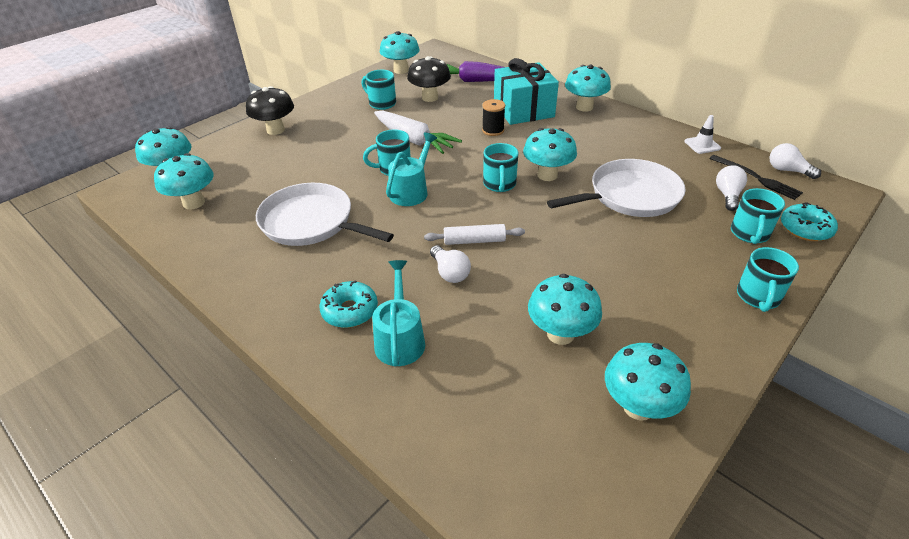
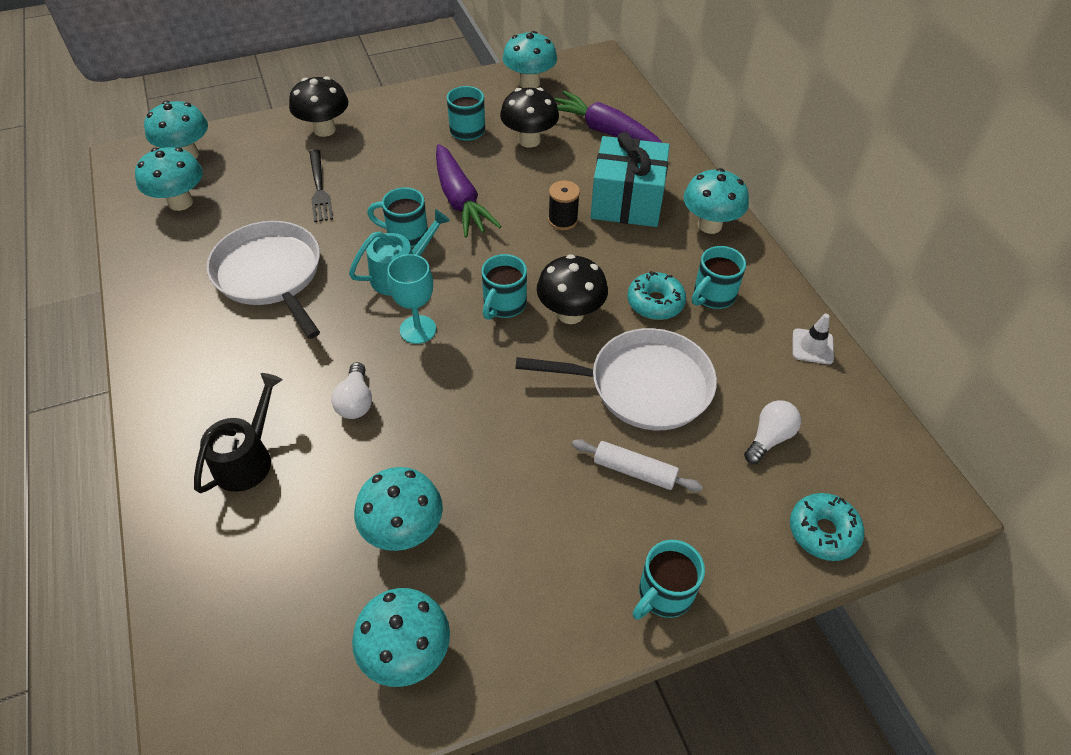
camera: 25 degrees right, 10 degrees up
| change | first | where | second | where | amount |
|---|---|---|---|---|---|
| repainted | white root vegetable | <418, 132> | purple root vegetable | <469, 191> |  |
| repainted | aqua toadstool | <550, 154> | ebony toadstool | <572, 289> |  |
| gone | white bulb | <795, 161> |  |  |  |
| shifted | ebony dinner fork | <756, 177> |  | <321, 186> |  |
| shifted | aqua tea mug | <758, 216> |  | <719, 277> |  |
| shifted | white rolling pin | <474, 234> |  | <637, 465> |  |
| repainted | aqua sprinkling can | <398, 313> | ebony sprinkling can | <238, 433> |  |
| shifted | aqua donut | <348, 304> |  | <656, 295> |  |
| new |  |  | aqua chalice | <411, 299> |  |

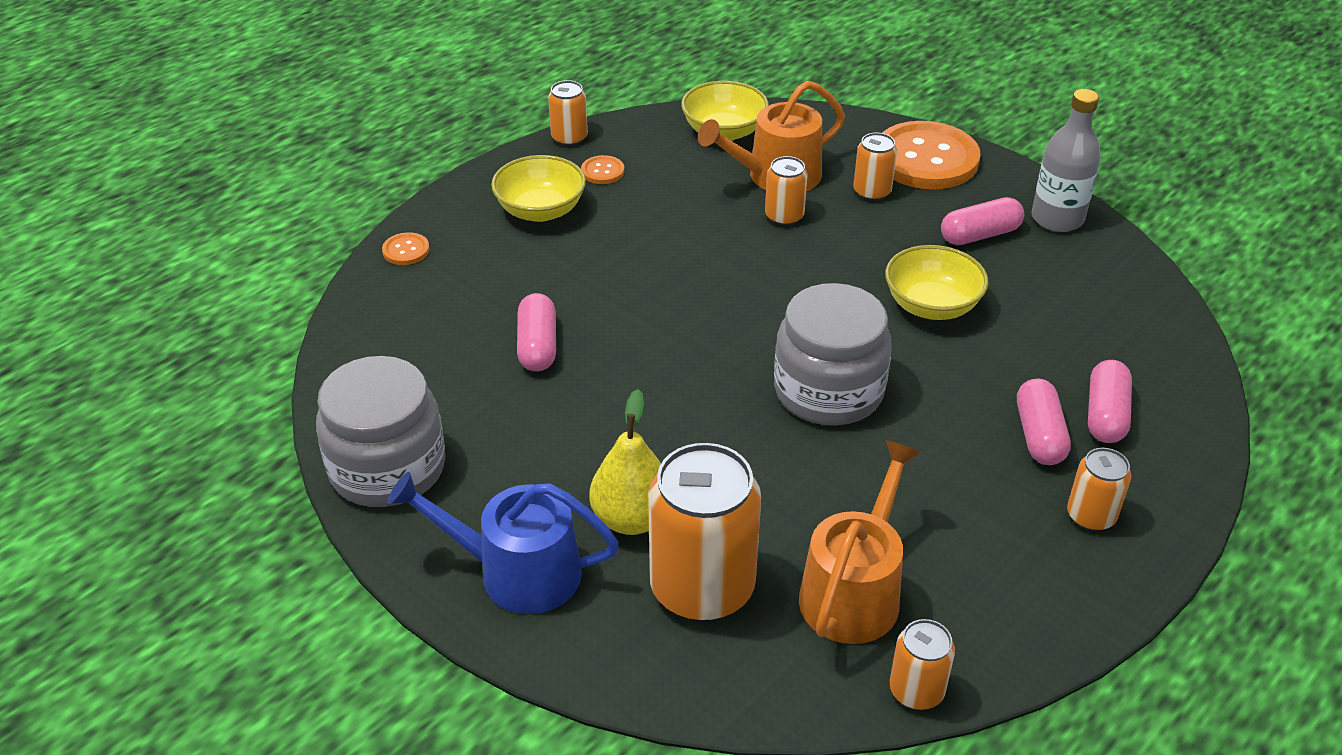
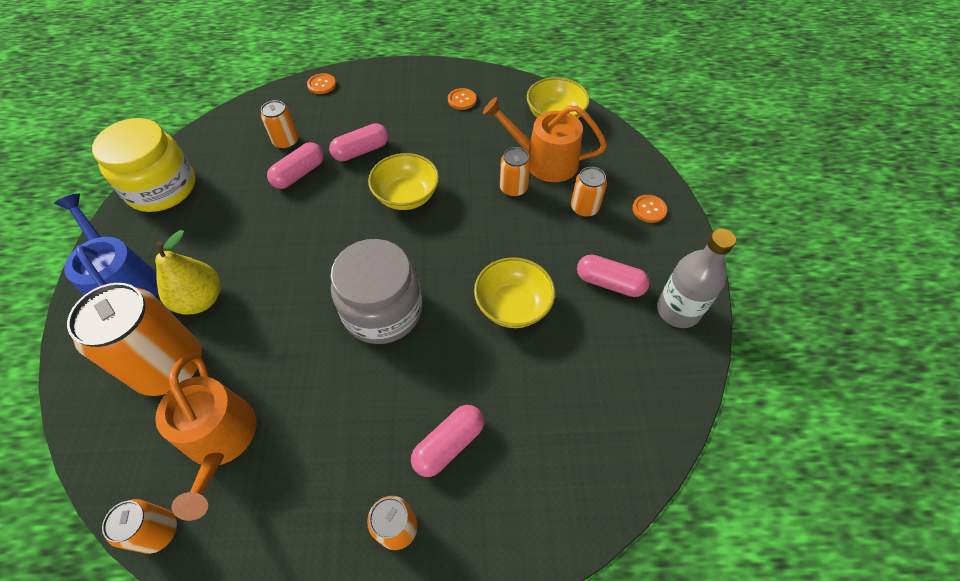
camera: 45 degrees right, 15 degrees up
| change | first | where | second | where | amount |
|---|---|---|---|---|---|
| shifted | orange soda can | <568, 113> |  | <280, 124> |  |
| scaled | orange shirt button | <931, 155> |  | <649, 209> | x0.41 |
| shifted | yellow bowl | <538, 188> |  | <403, 181> |  |
| repainted | gray preserve jar | <381, 431> | yellow preserve jar | <143, 165> |  |
| shifted | rosy capsule | <1110, 401> |  | <358, 142> |  |
| rotated | orange sprinkling can | <860, 542> |  | <205, 437> | 90 degrees clockwise |

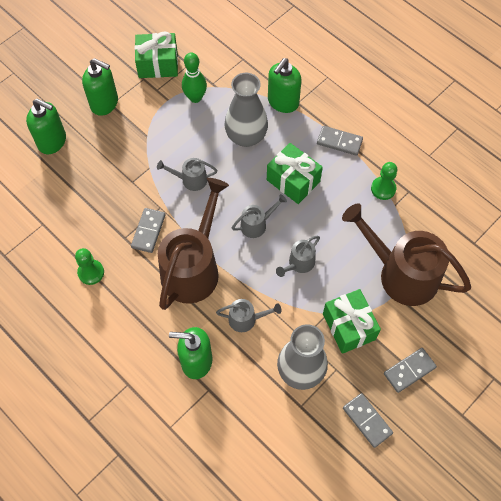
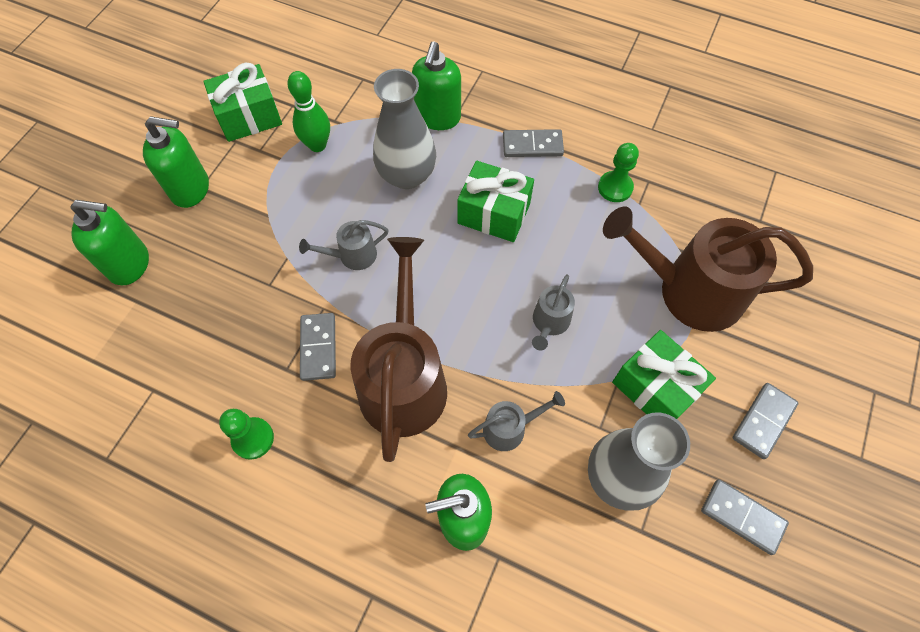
camera: 20 degrees left, 0 degrees up
| change | first | where | second | where | amount |
|---|---|---|---|---|---|
| gone | gray sprinkling can | <259, 216> |  |  |  |

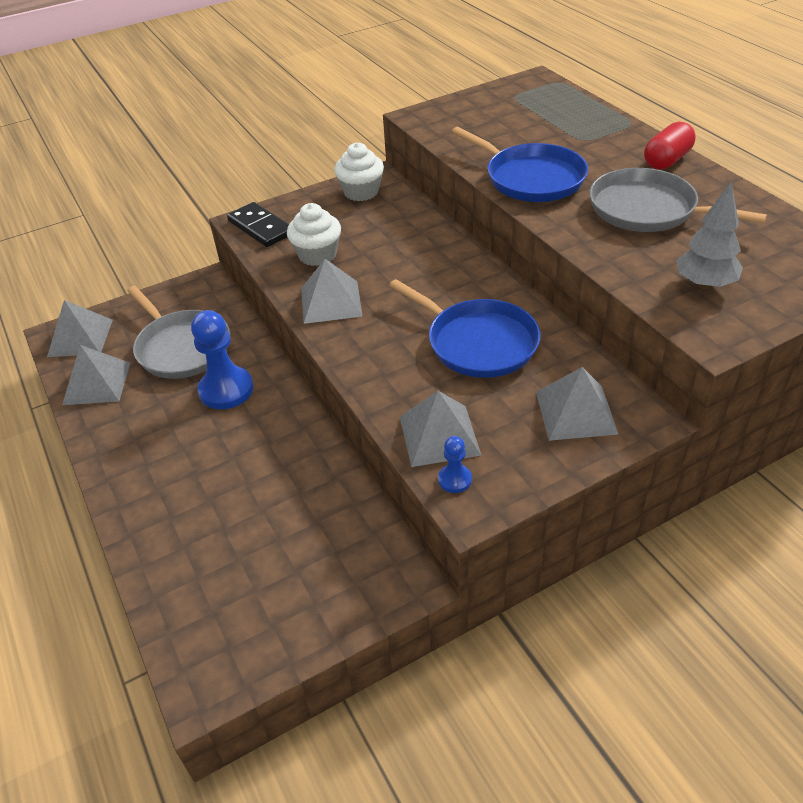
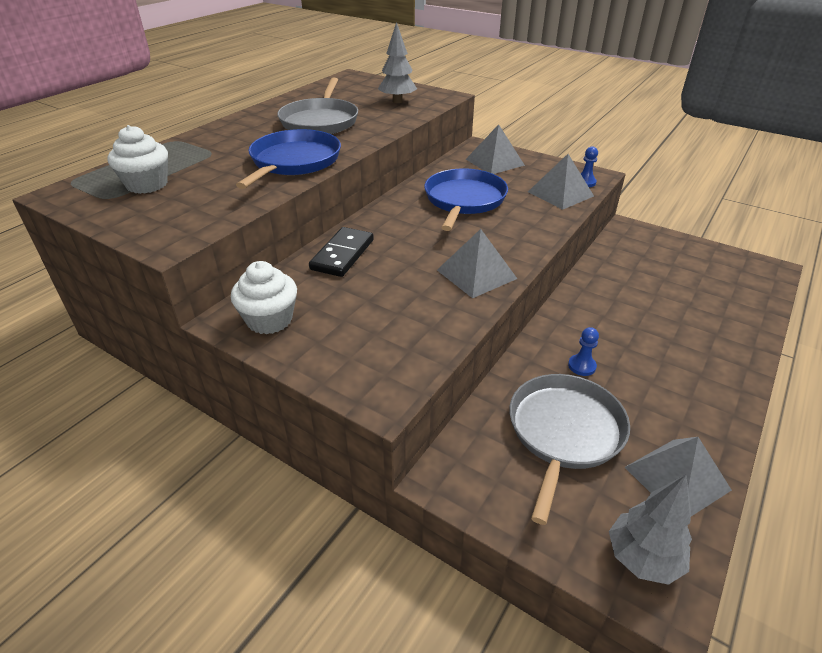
camera: 120 degrees left, 5 degrees down
| change | first | where | second | where | amount |
|---|---|---|---|---|---|
| gone | red capsule | <669, 146> |  |  |  |
| shifted | ebony domino | <258, 224> |  | <341, 252> |  |
| shifted | white cupcake | <314, 234> |  | <137, 159> |  |
| swapped | gray solid pyramid | <80, 328> | gray fir tree | <650, 530> |  |
| scaled | cobalt pawn | <222, 359> |  | <583, 351> | x0.49 |

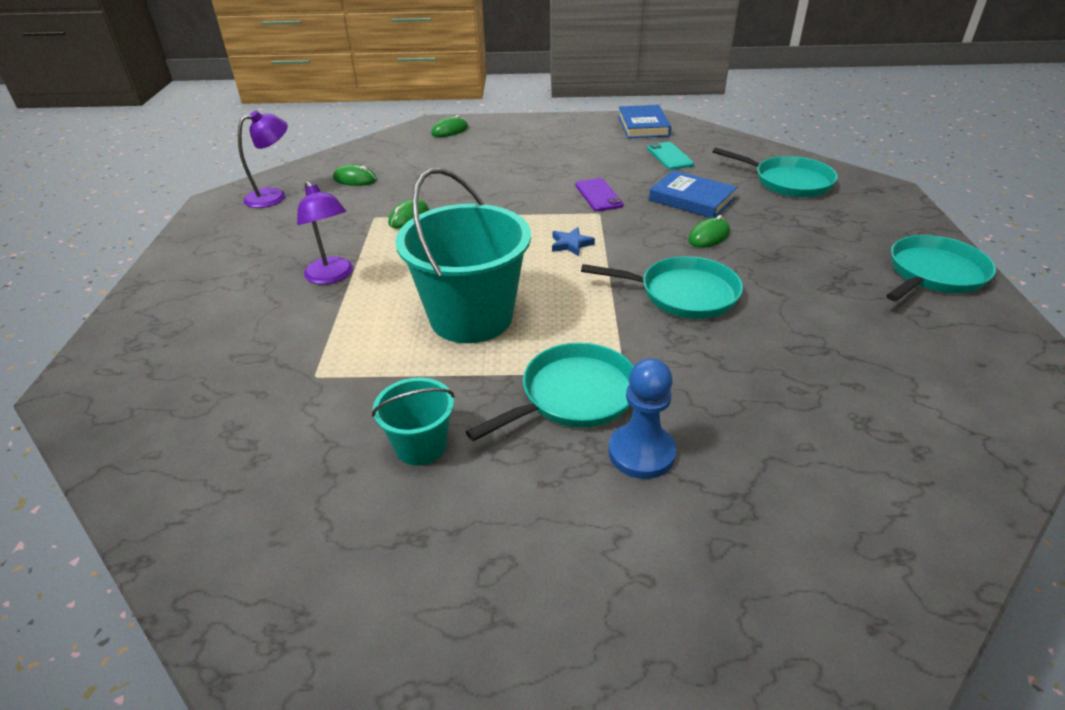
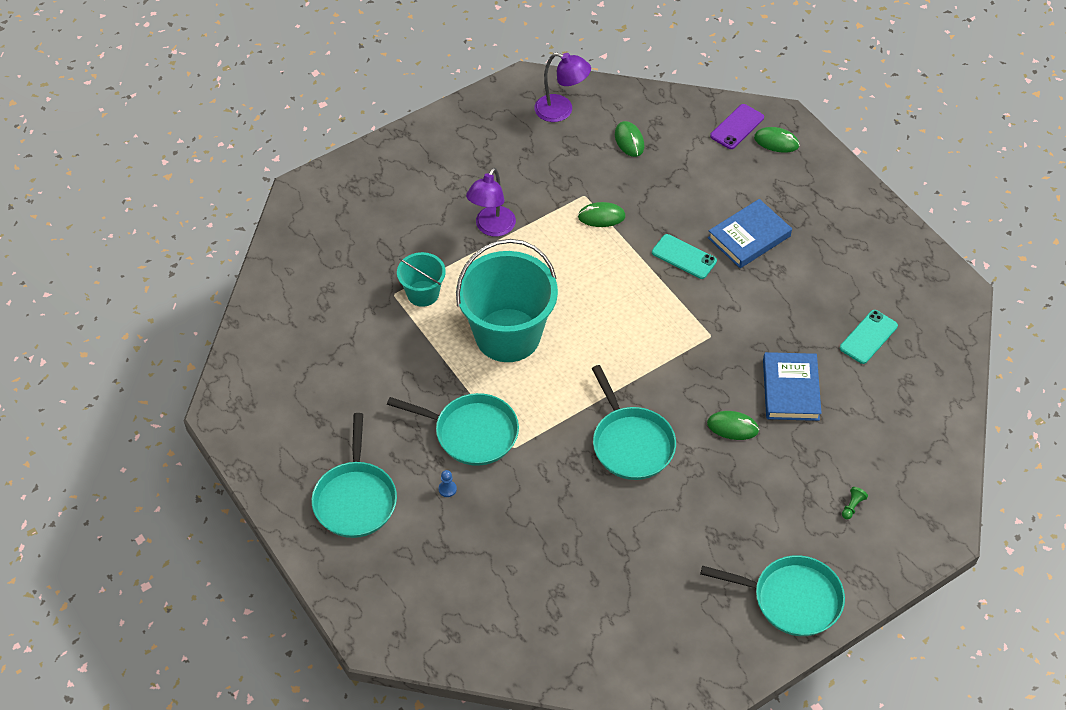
camera: 55 degrees right, 15 degrees up
| change | first | where | second | where | amount |
|---|---|---|---|---|---|
| shifted | cobalt hardcover | <644, 121> |  | <750, 233> |  |
| shifted | aqua skillet | <775, 172> |  | <354, 475> |  |
| shifted | purple smartphone | <599, 194> |  | <737, 126> |  |
| gone | cobalt star | <573, 241> |  |  |  |
| scaled | cobalt pawn | <642, 418> |  | <447, 483> | x0.41 |
| shifted | aqua bucket | <413, 421> |  | <421, 279> |  |
| new |  |  | aqua smartphone | <684, 256> |  |
| new |  |  | green pawn | <855, 503> |  |

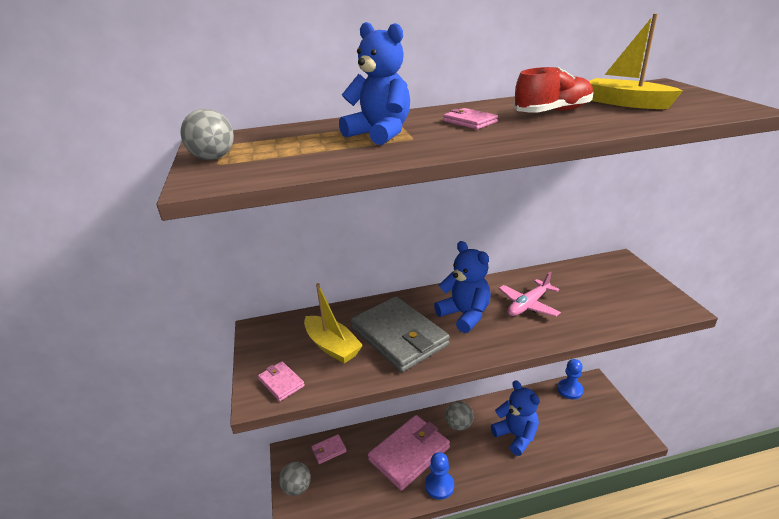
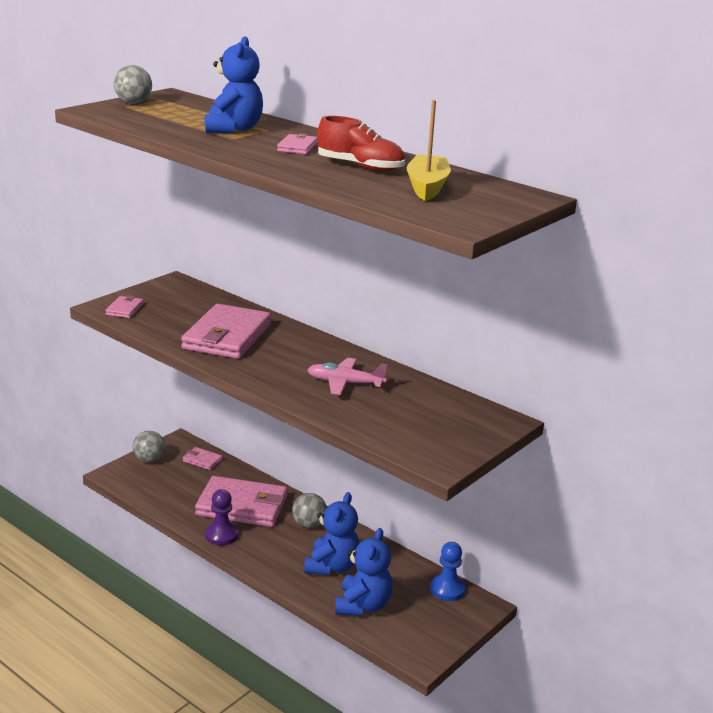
camera: 50 degrees right, 5 degrees down
| change | first | where | second | where | amount |
|---|---|---|---|---|---|
| shifted | cobalt teddy bear | <462, 287> |  | <364, 572> |  |
| gone | yellow toy boat | <333, 323> |  |  |  |
| repainted | gray wallet | <400, 334> | rosy wallet | <226, 331> |  |
| repainted | cobalt pawn | <439, 476> | purple pawn | <222, 517> |  |

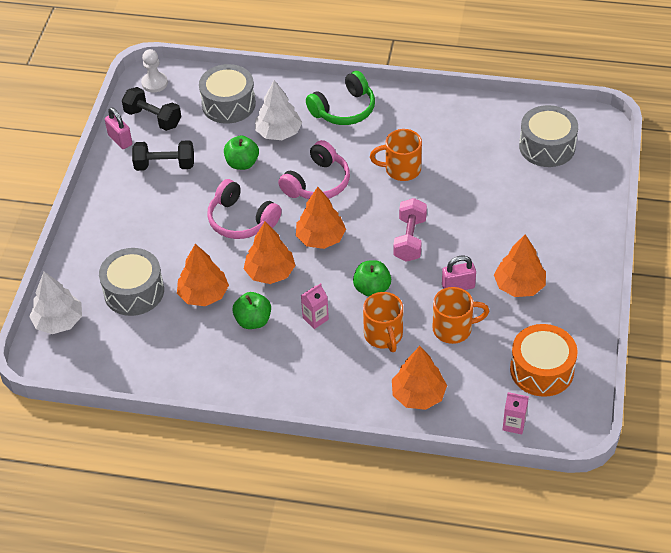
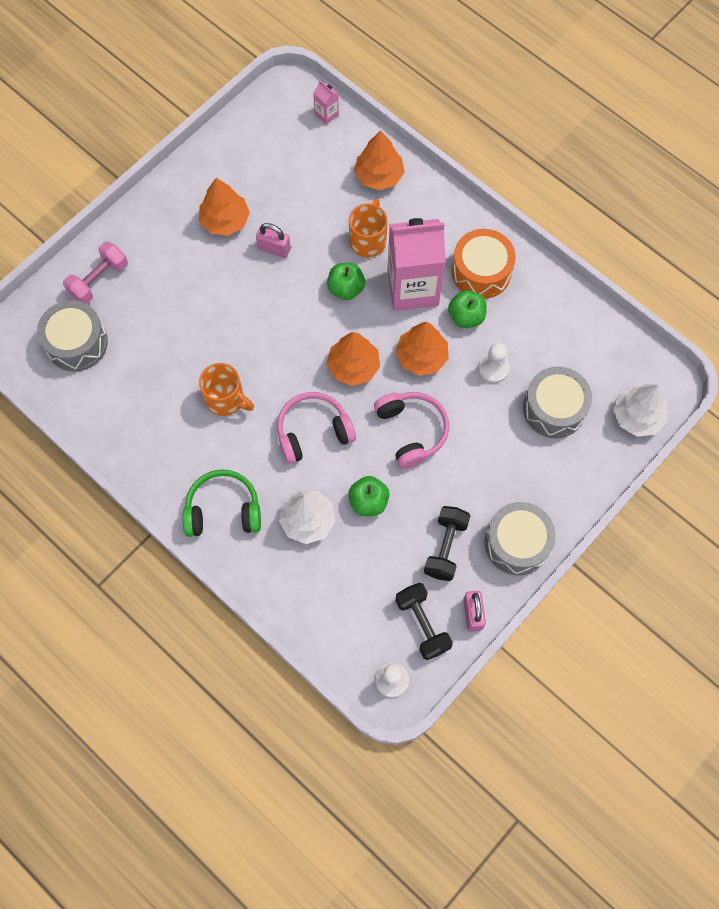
camera: 150 degrees left, 20 degrees up
| change | first | where | second | where | amount |
|---|---|---|---|---|---|
| shifted | gray toy drum | <227, 94> |  | <520, 538> |  |
| rotated | ebony dumbbell | <163, 155> |  | <447, 543> | 75 degrees clockwise |
| shifted | rosy dumbbell | <410, 230> |  | <95, 273> |  |
| swapped | orange fir tree | <203, 275> | white pawn | <493, 363> |  |
| scaled | rosy juice carton | <315, 306> |  | <416, 264> | x2.48 |
| gone | orange tea mug | <461, 315> |  |  |  |
| shifted | orange toy drum | <544, 360> |  | <483, 264> |  |

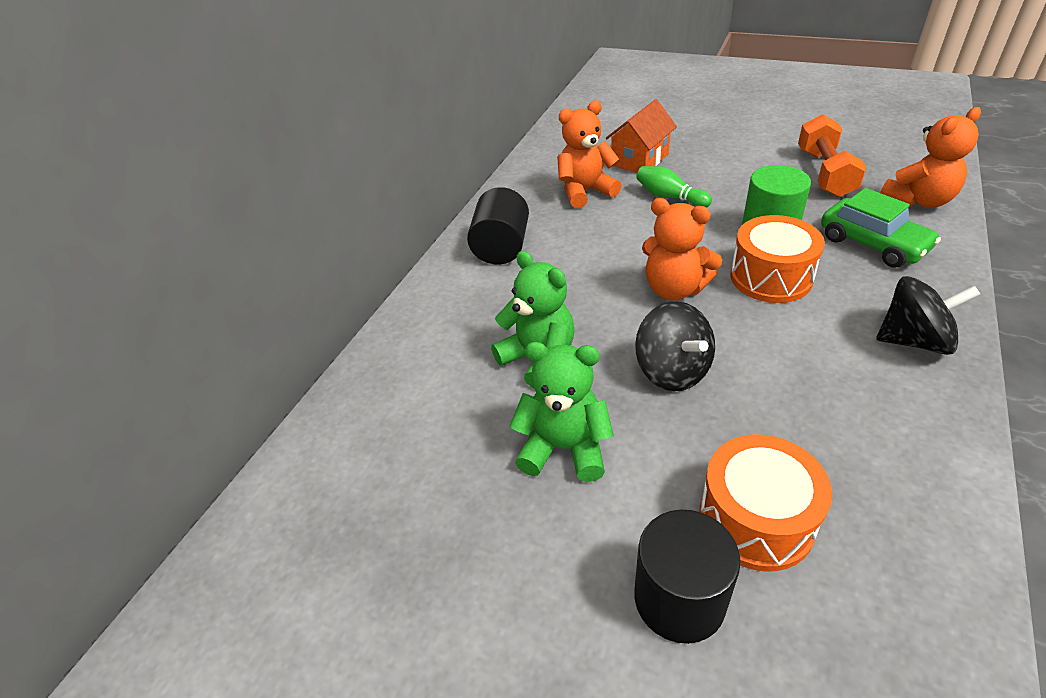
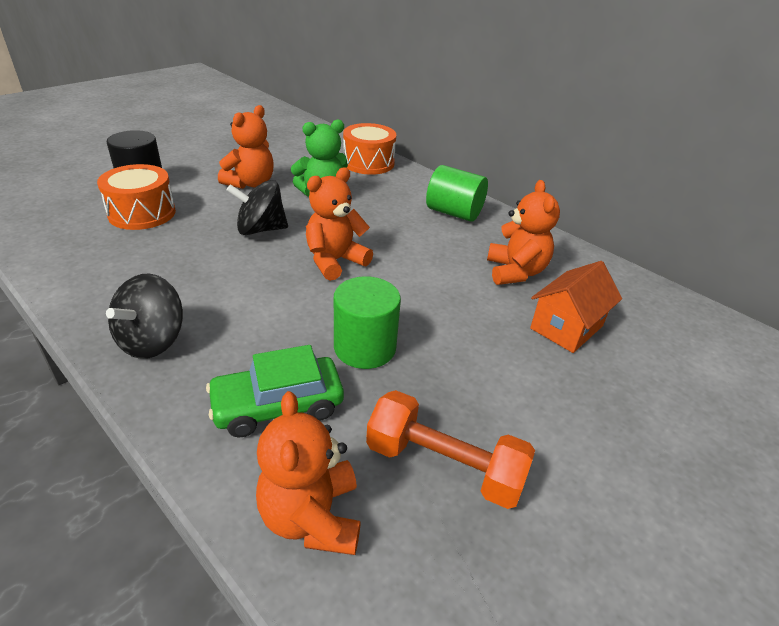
camera: 105 degrees right, 5 degrees down
| change | first | where | second | where | amount |
|---|---|---|---|---|---|
| rotated | orange toy house | <641, 136> |  | <576, 307> | 75 degrees clockwise |
| gone | green tenpin | <674, 186> |  |  |  |
| repainted | ebony cylinder | <498, 225> | green cylinder | <457, 193> |  |
| shifted | orange toy drum | <777, 259> |  | <369, 149> |  |
| repainted | green teddy bear | <561, 412> | orange teddy bear | <246, 147> |  |

